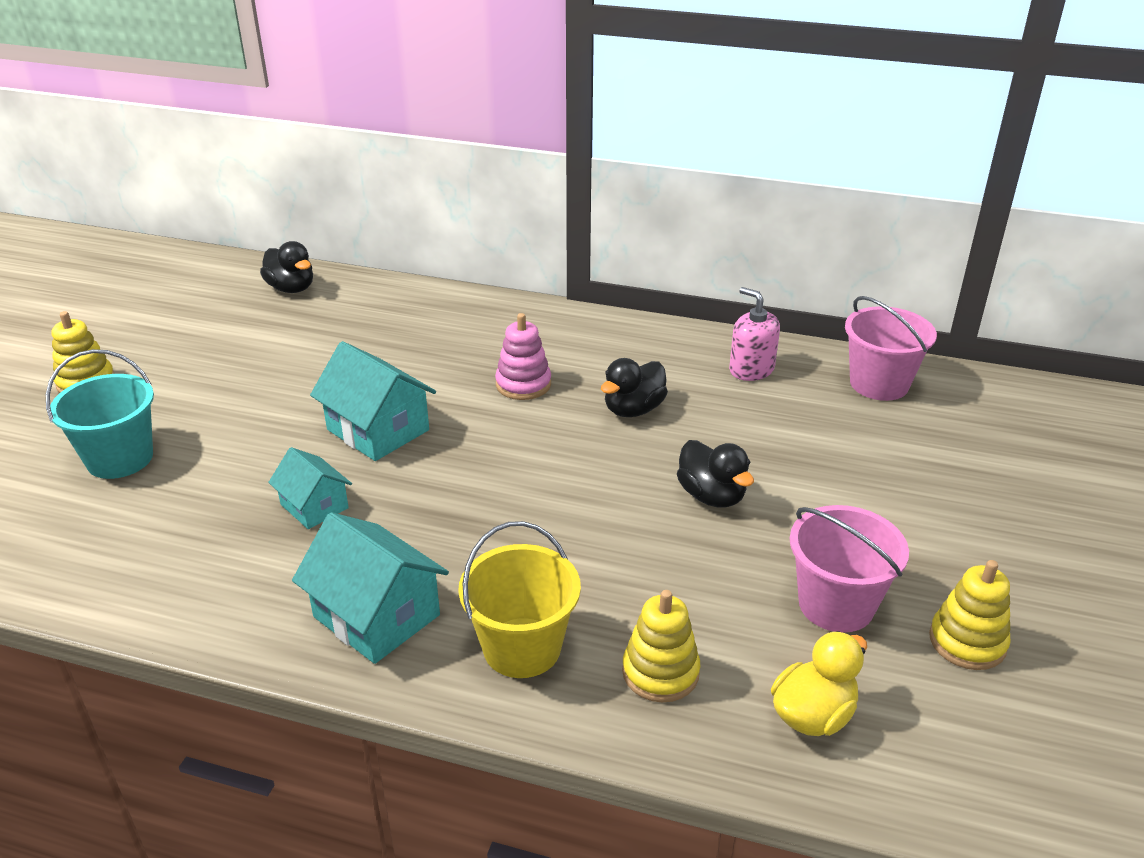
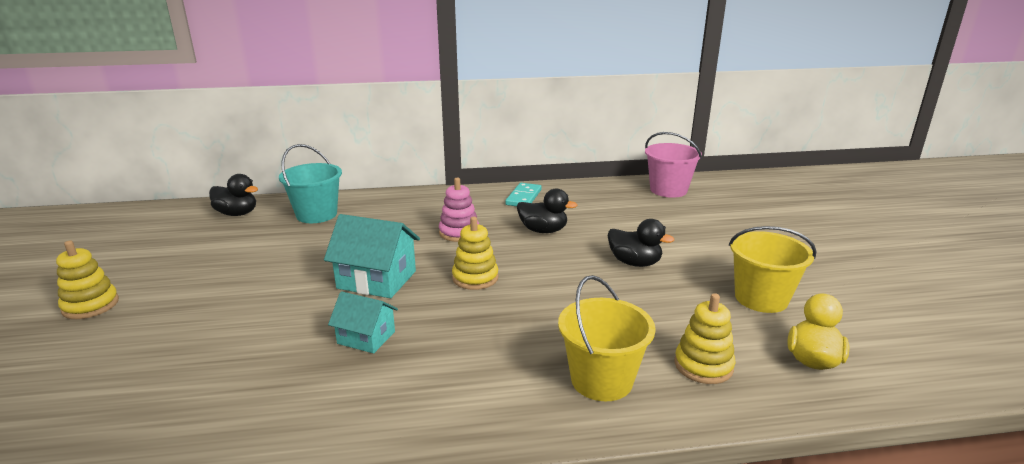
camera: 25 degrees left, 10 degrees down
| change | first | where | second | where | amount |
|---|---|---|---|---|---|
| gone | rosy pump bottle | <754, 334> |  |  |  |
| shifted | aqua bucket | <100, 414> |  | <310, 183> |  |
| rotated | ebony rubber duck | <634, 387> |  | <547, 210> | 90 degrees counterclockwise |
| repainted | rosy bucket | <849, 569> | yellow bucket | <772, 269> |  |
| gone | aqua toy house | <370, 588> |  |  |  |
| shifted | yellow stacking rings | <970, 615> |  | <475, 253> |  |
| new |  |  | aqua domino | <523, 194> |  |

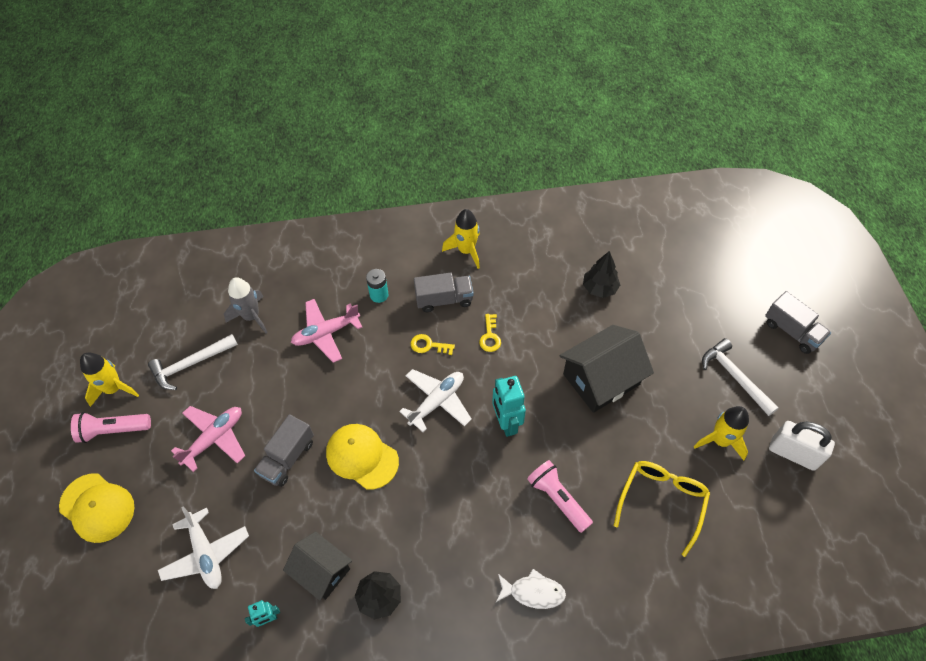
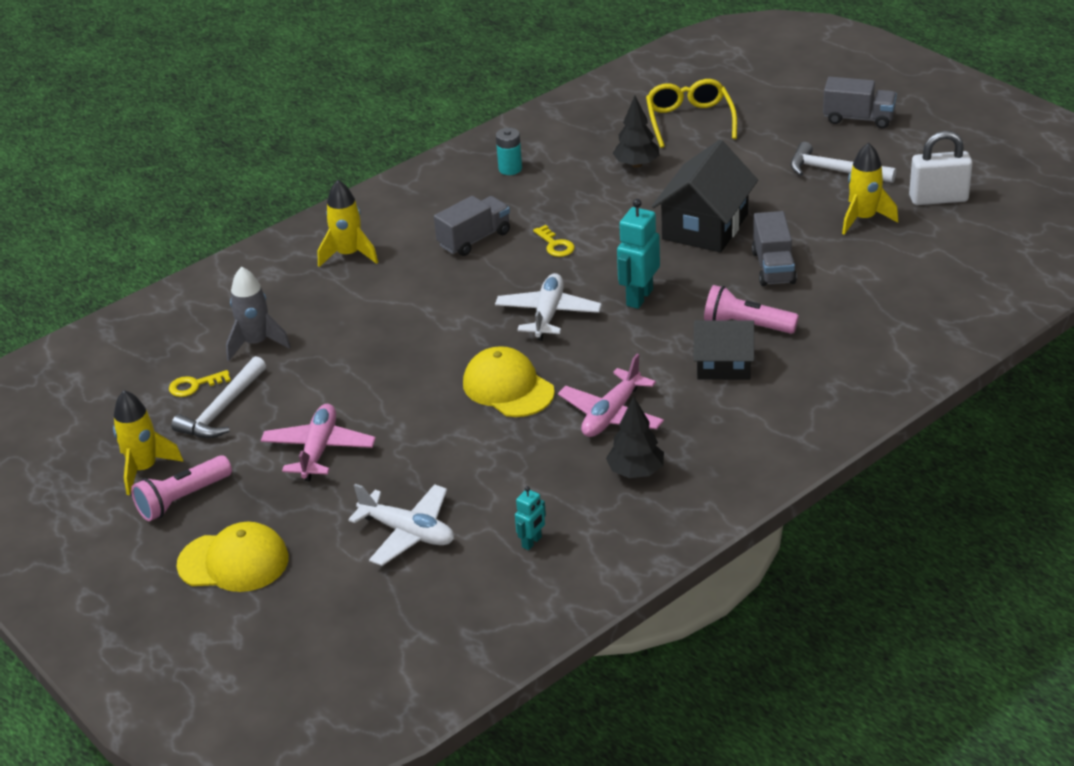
camera: 30 degrees left, 20 degrees down
| change | first | where | second | where | amount |
|---|---|---|---|---|---|
| shifted | yellow toy rocket | <461, 239> |  | <348, 223> |  |
| shifted | aqua AA battery | <377, 286> |  | <509, 151> |  |
| shifted | rosy aeroplane | <327, 331> |  | <611, 395> |  |
| shifted | yellow latchkey | <433, 344> |  | <200, 383> |  |
| rotated | aqua toy robot | <509, 406> |  | <638, 254> | 75 degrees clockwise |
| shifted | gray truck | <284, 450> |  | <774, 248> |  |
| rotated | yellow baseball cap | <362, 457> |  | <509, 381> | 45 degrees clockwise |
| shifted | yellow spectacles | <662, 509> |  | <691, 113> |  |
| shifted | ebony toy house | <317, 566> |  | <724, 350> |  |
| gone | white fish | <531, 589> |  |  |  |

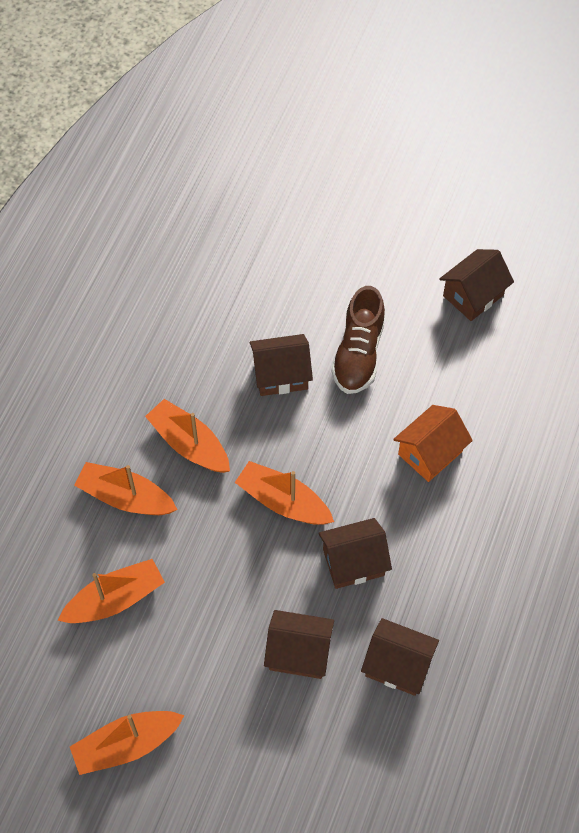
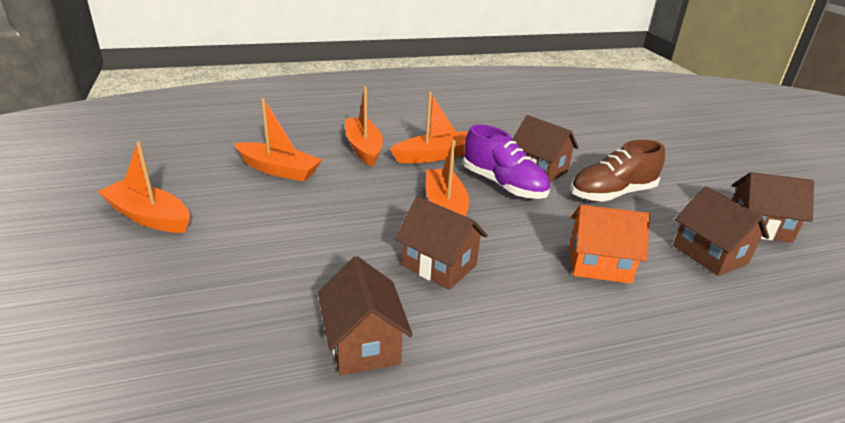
camera: 50 degrees right, 30 degrees down
| change | first | where | second | where | amount |
|---|---|---|---|---|---|
| rotated | orange toy boat | <187, 436> |  | <429, 127> | 60 degrees clockwise |
| shifted | brown toy house | <299, 644> |  | <721, 231> |  |
| new |  |  | purple shoe | <506, 161> |  |

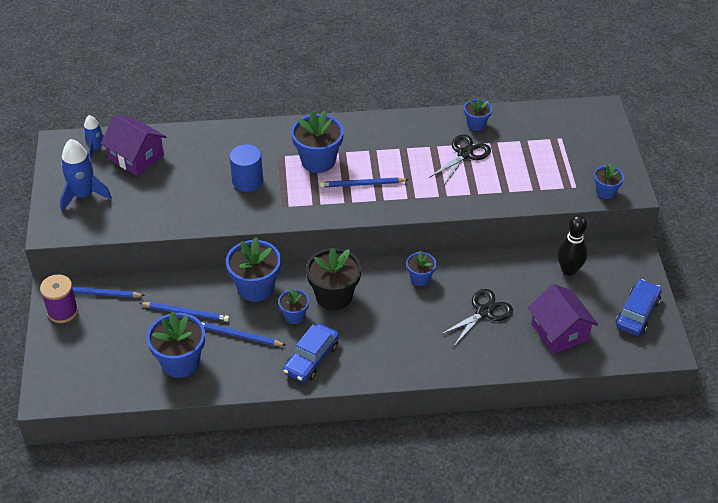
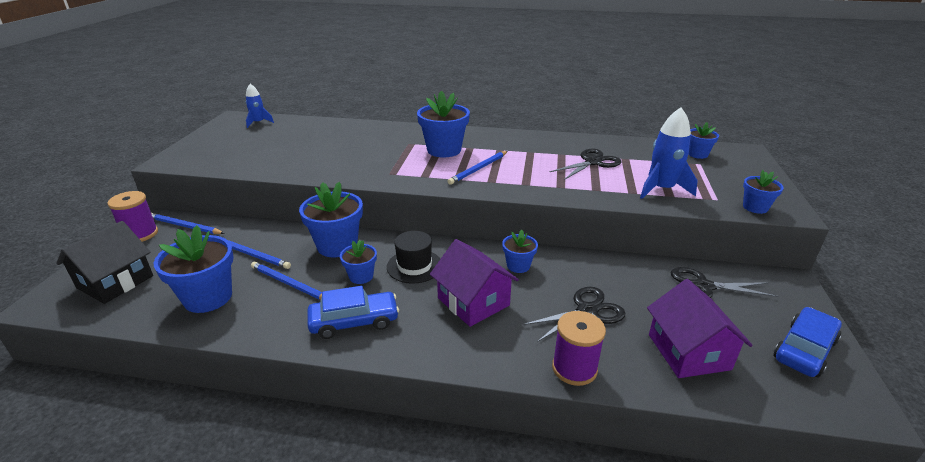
camera: 15 degrees right, 15 degrees down
| change | first | where | second | where | amount |
|---|---|---|---|---|---|
| shifted | cobalt plant pot | <478, 114> |  | <703, 140> |  |
| shifted | purple toy house | <134, 145> |  | <474, 283> |  |
| shifted | cobalt toy rocket | <86, 175> |  | <669, 153> |  |
| gone | cobalt cylinder | <246, 168> |  |  |  |
| rotated | cobalt lead pencil | <364, 182> |  | <477, 168> | 60 degrees counterclockwise |
| swapped | ebony tenpin | <572, 245> | ebony pair of scissors | <724, 282> |  |
| swapped | ebony plant pot | <333, 279> | ebony hat | <413, 257> |  |
| rotated | cobalt automobile | <311, 353> |  | <353, 312> | 150 degrees counterclockwise |
| new |  |  | ebony toy house | <104, 262> |  |
| new |  |  | purple spool | <579, 348> |  |

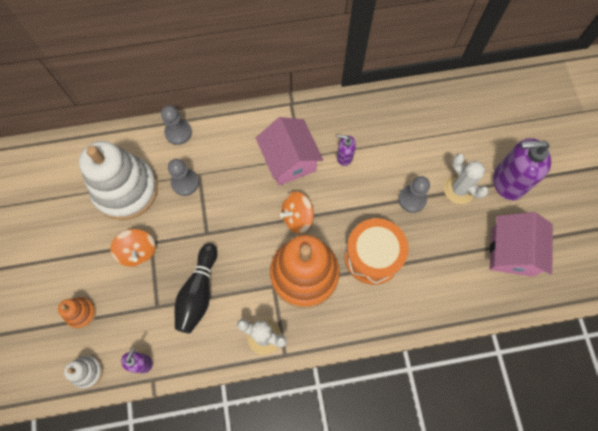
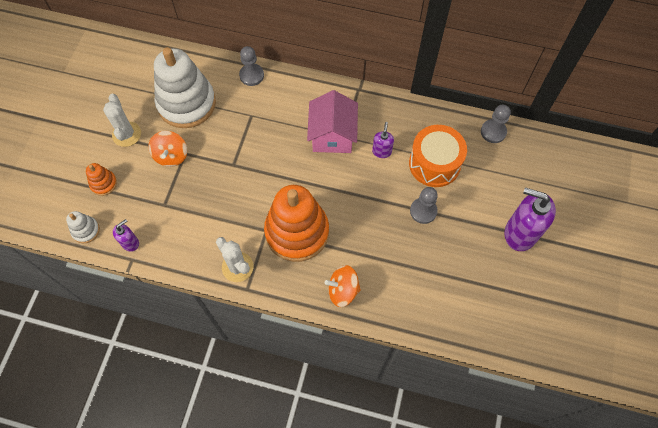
camera: 25 degrees right, 5 degrees down
| change | first | where | second | where | amount |
|---|---|---|---|---|---|
| rotated | purple pump bottle | <346, 150> |  | <383, 140> | 60 degrees clockwise |
| shifted | white cactus | <466, 179> |  | <122, 120> |  |
| shifted | gray pawn | <183, 177> |  | <496, 124> |  |
| shifted | orange spinning top | <297, 212> |  | <343, 286> |  |
| gone | rosy toy house | <521, 244> |  |  |  |
| shifted | orange toy drum | <376, 251> |  | <438, 156> |  |
| gone | ebony tenpin | <196, 288> |  |  |  |

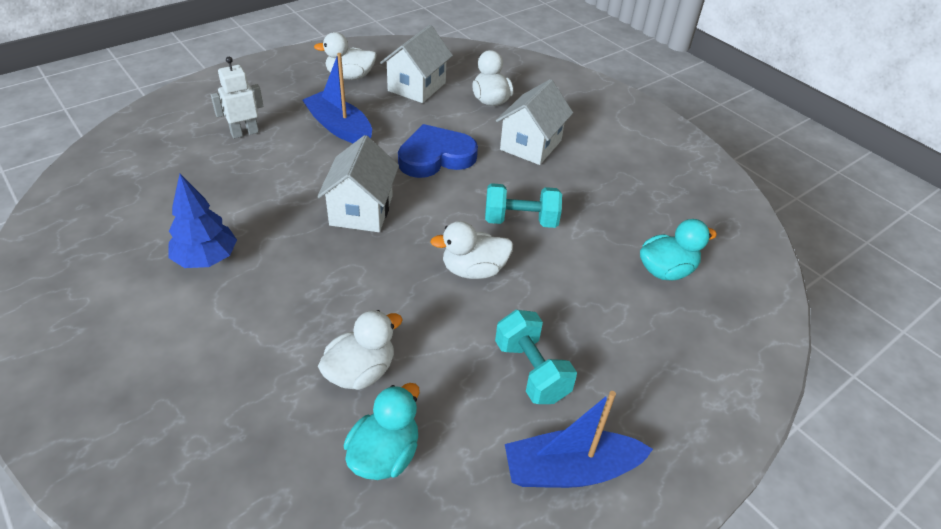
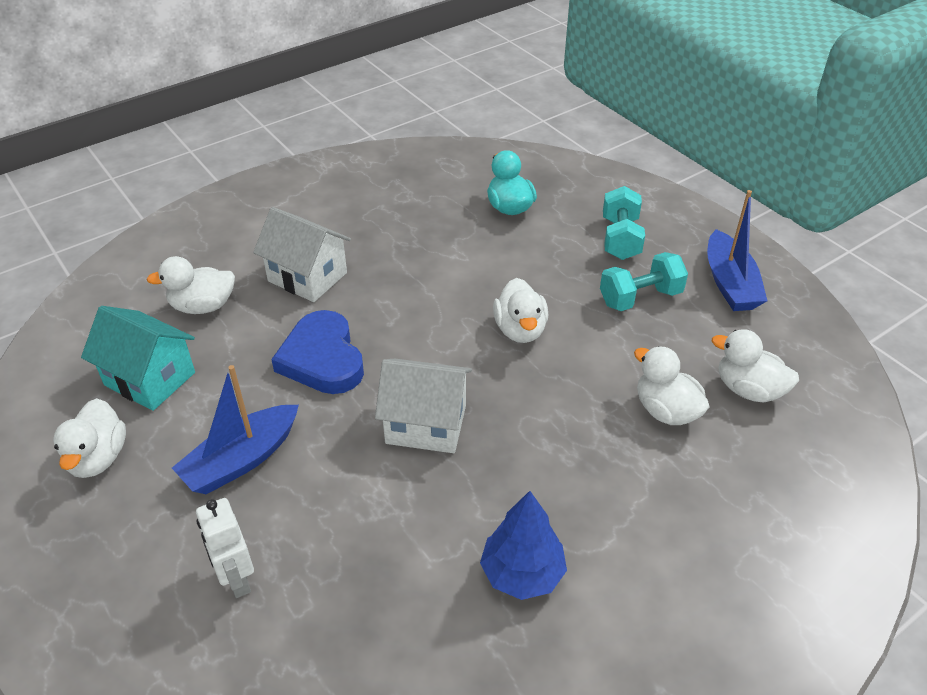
camera: 85 degrees left, 0 degrees up
| change | first | where | second | where | amount |
|---|---|---|---|---|---|
| repainted | white toy house | <416, 64> | aqua toy house | <138, 358> |  |
| shifted | aqua dumbbell | <523, 205> |  | <624, 223> |  |
| repainted | aqua rubber duck | <382, 431> | white rubber duck | <755, 366> |  |

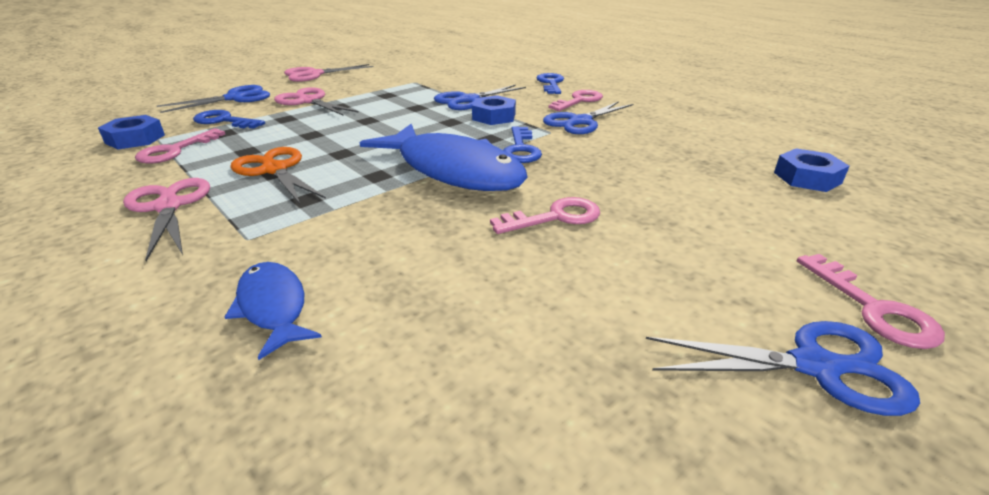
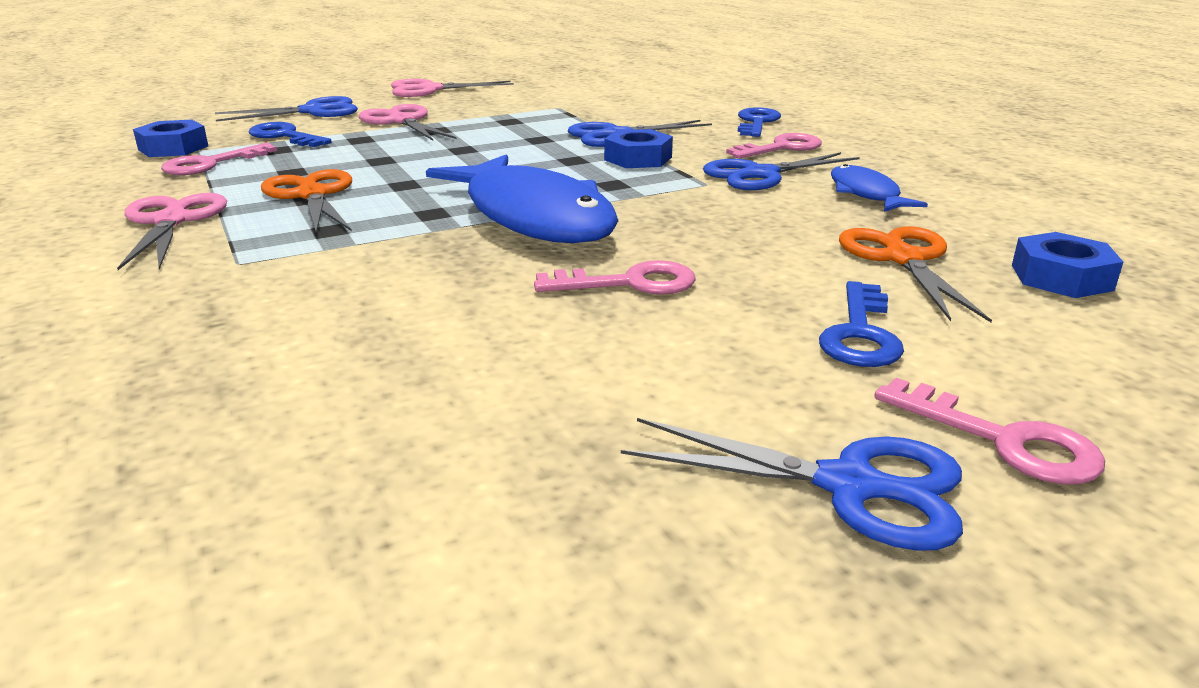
camera: 15 degrees right, 5 degrees down
| change | first | where | second | where | amount |
|---|---|---|---|---|---|
| shifted | cobalt latchkey | <522, 144> |  | <861, 324> |  |
| rotated | rosy latchkey | <871, 301> |  | <989, 431> | 45 degrees counterclockwise |
| shifted | cobalt fish | <273, 311> |  | <879, 188> |  |
| new |  |  | orange pair of scissors | <915, 274> |  |

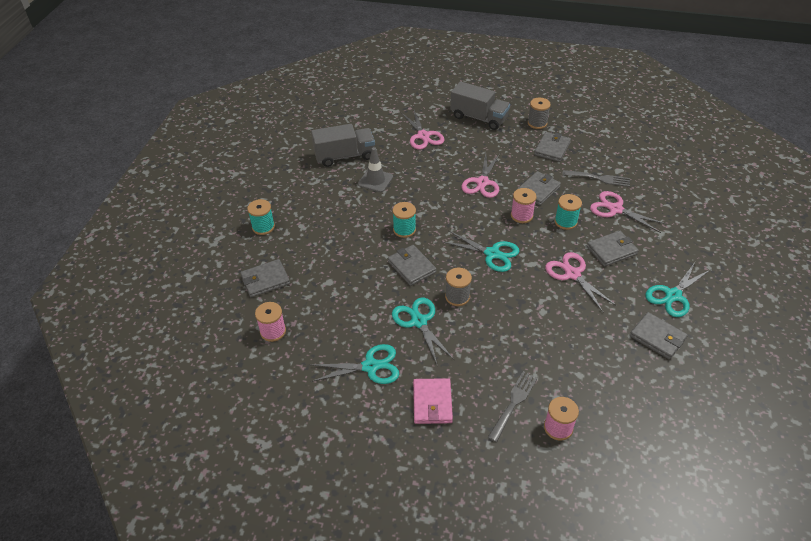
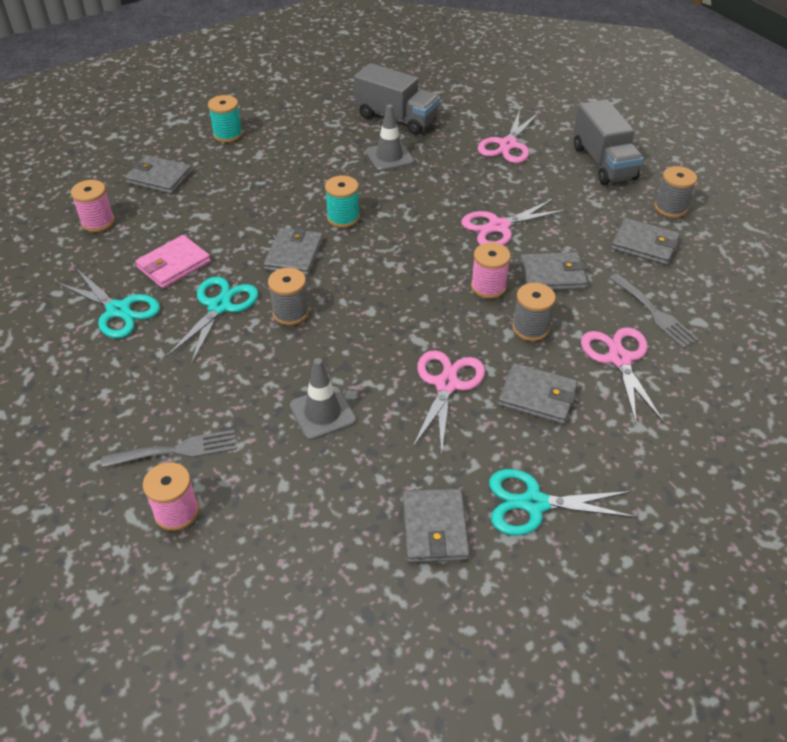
camera: 45 degrees right, 0 degrees up
| change | first | where | second | where | amount |
|---|---|---|---|---|---|
| rotated | gray wallet | <552, 147> |  | <645, 241> | 45 degrees clockwise |
| repainted | aqua spool | <568, 212> | gray spool | <534, 312> |  |
| gone | aqua pair of scissors | <480, 251> |  |  |  |
| shifted | rosy wallet | <433, 401> |  | <173, 261> |  |
| new |  |  | gray traffic cone | <323, 399> |  |

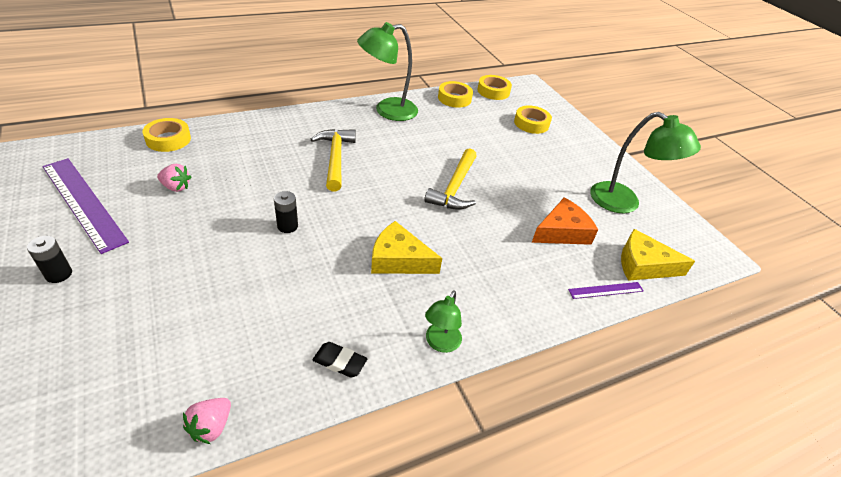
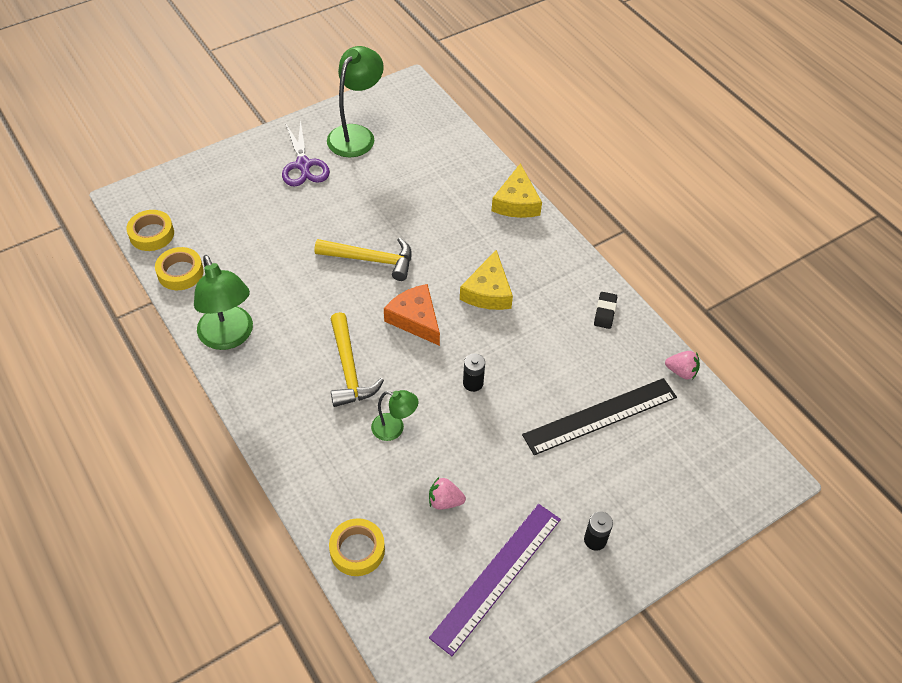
camera: 95 degrees left, 10 degrees up
| change | first | where | second | where | amount |
|---|---|---|---|---|---|
| gone | yellow tape | <533, 119> |  |  |  |
| rotated | yellow carpenter's hammer | <333, 160> |  | <357, 359> | 90 degrees counterclockwise |
| rotated | rosy toy strawberry | <174, 178> |  | <447, 493> | 90 degrees counterclockwise |
| shifted | orange cheese | <565, 221> |  | <412, 315> |  |
| shifted | yellow cheese | <658, 255> |  | <517, 190> |  |
| gone | purple straightedge | <606, 290> |  |  |  |
| shifted | green desk lamp | <443, 321> |  | <394, 415> |  |
| new |  |  | purple pair of scissors | <306, 153> |  |
| new |  |  | ebony straightedge | <599, 416> |  |

